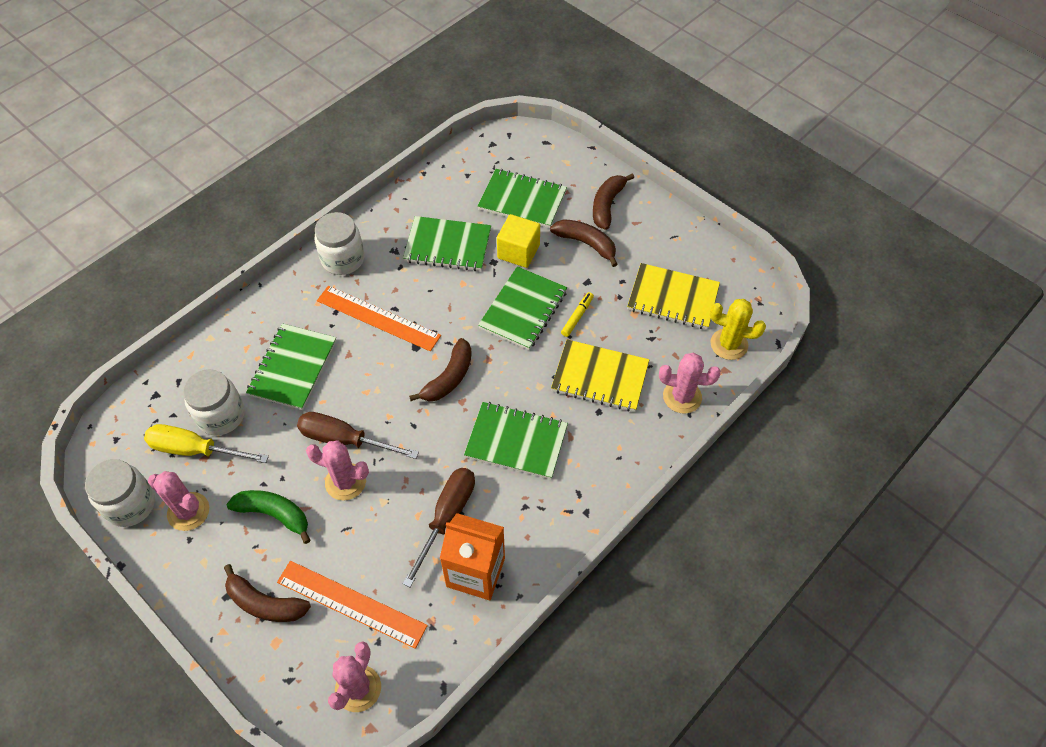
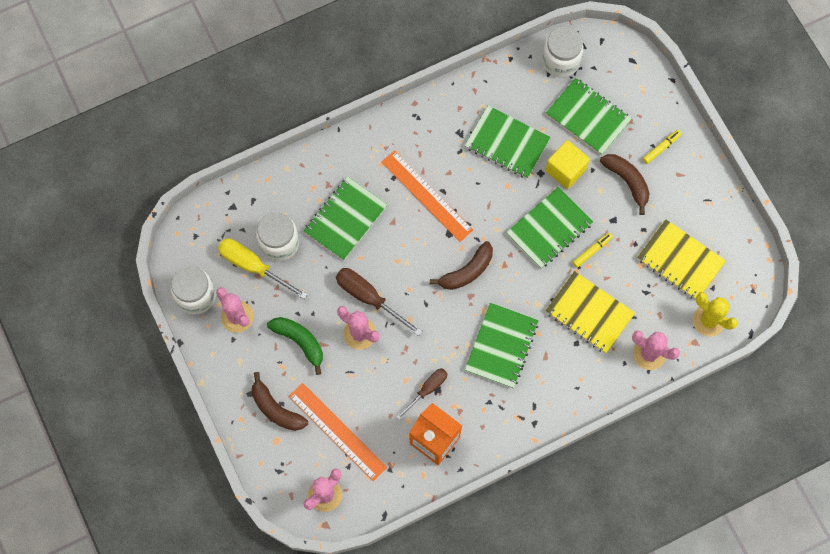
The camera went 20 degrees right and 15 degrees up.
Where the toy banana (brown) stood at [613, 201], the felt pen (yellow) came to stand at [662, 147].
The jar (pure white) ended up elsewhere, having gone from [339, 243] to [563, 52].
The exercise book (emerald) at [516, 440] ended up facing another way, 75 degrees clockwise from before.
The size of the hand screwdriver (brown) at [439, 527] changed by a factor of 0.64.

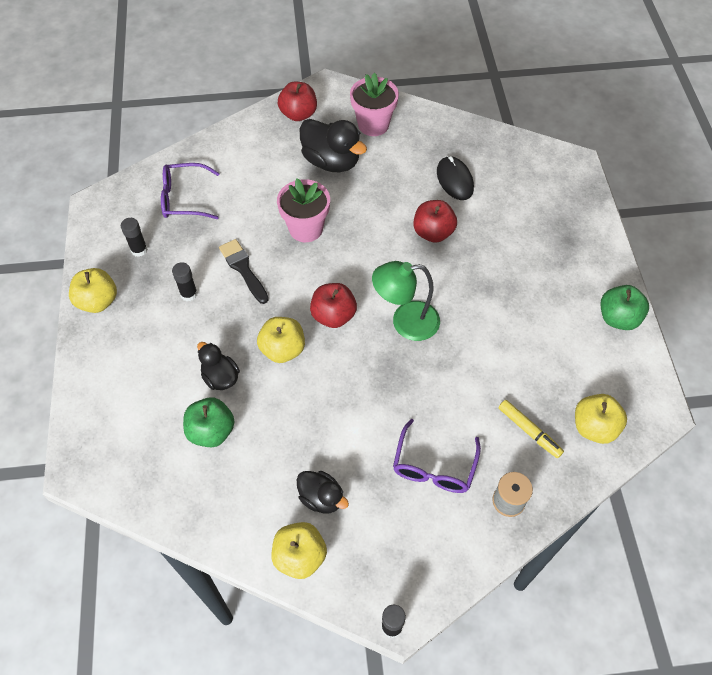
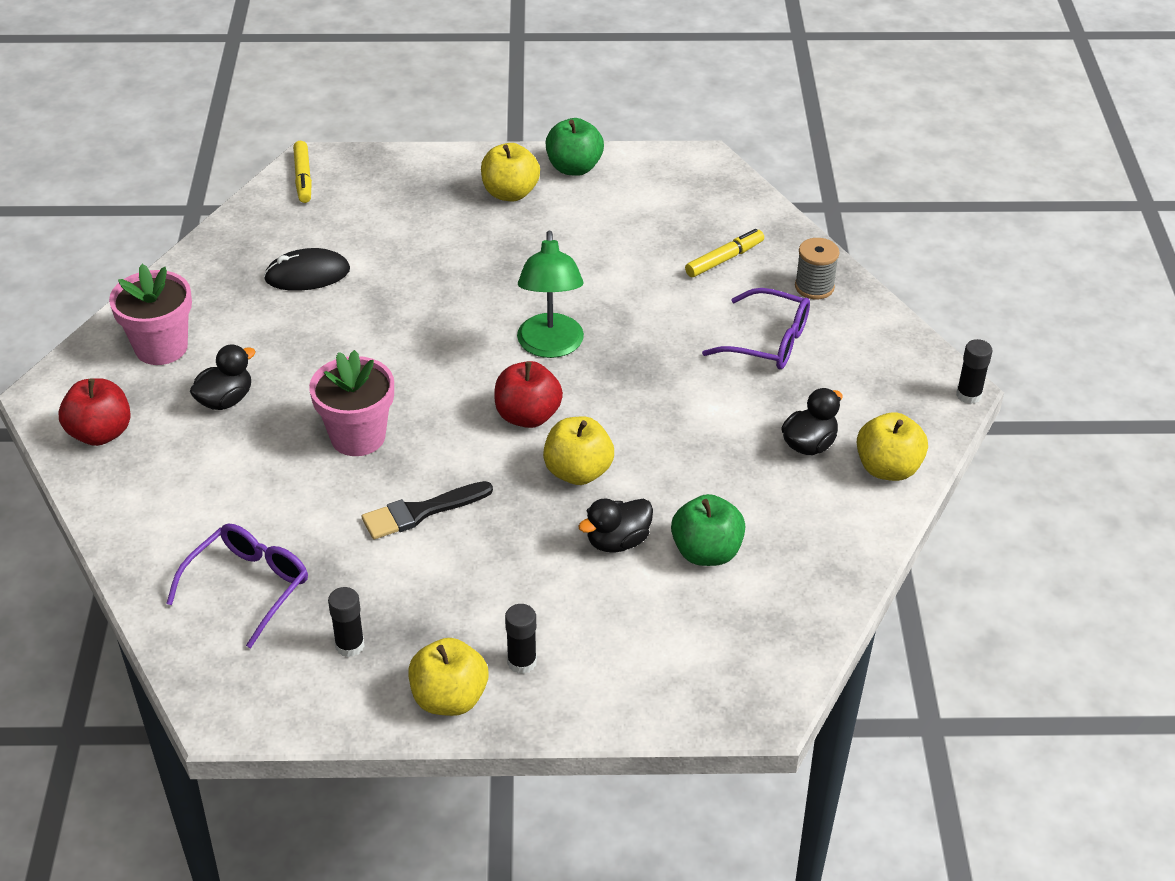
The camera went 85 degrees left and 15 degrees down.
The size of the duck (ebony) at [333, 145] changed by a factor of 0.60.
The spectacles (royal purple) at [190, 191] ended up facing another way, 150 degrees counterclockwise from before.
The second view lost the apple fruit (crimson) at [435, 221].
The glue stick (ebony) ended up elsewhere, having gone from [185, 281] to [521, 639].
The apple fruit (yellow) ended up elsewhere, having gone from [601, 419] to [510, 172].
The second view gained the felt pen (yellow) at [302, 172].

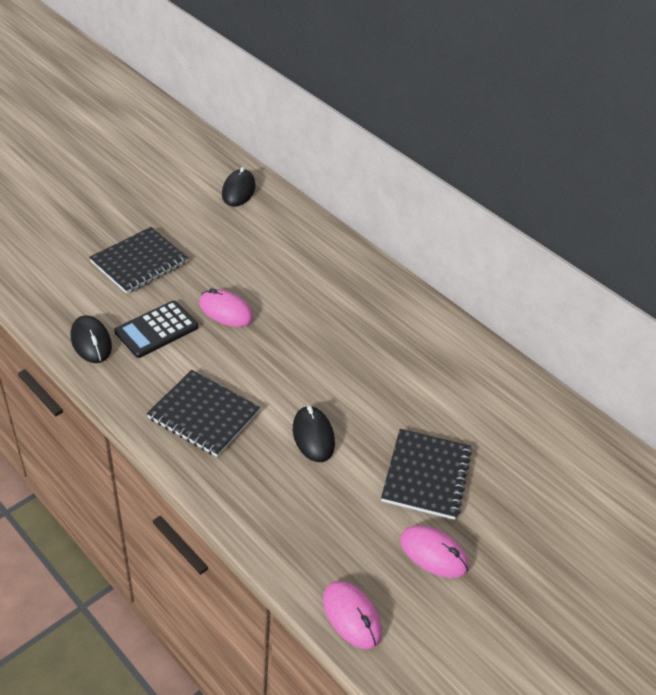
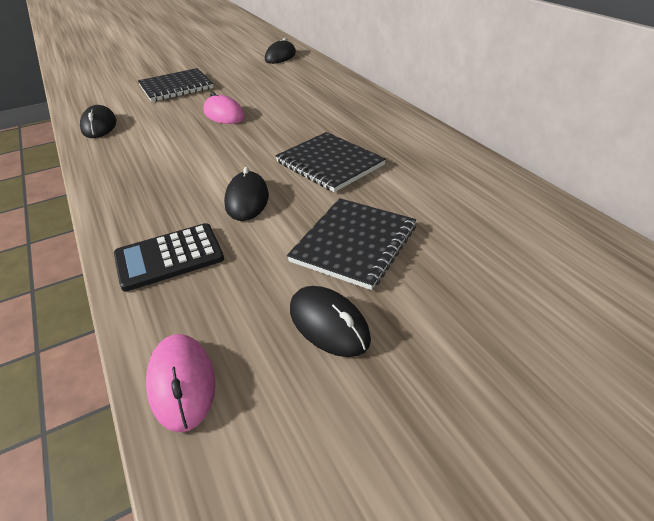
The camera went 20 degrees right and 5 degrees down.
The adding machine (ebony) ended up elsewhere, having gone from [156, 329] to [169, 257].
The exercise book (ebony) ended up elsewhere, having gone from [203, 413] to [330, 162].
What was the mouse (rosy) at [434, 551] turned into the mouse (ebony) at [330, 321].

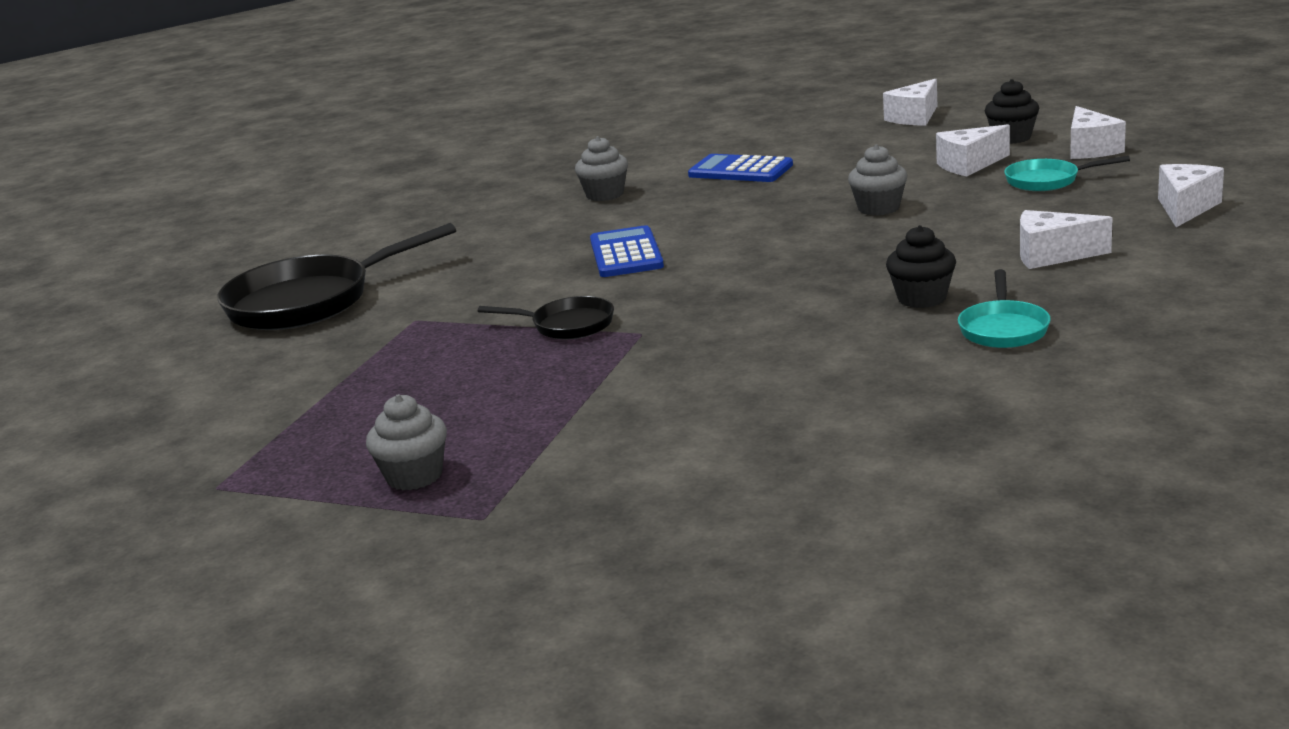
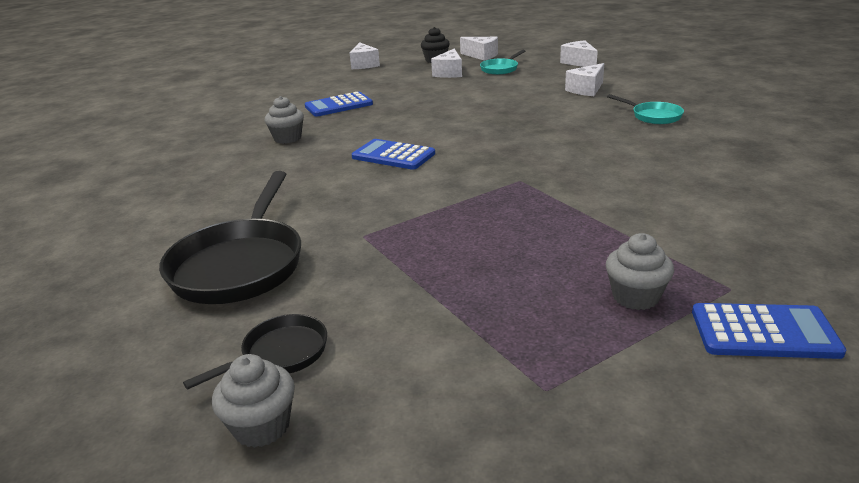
The camera went 55 degrees left and 5 degrees up.
The fairy cake (ash-grey) ended up elsewhere, having gone from [877, 180] to [253, 401].
The second view lost the fairy cake (ebony) at [921, 266].
The frying pan (ebony) ended up elsewhere, having gone from [546, 317] to [255, 352].
The second view gained the adding machine (royal blue) at [769, 331].

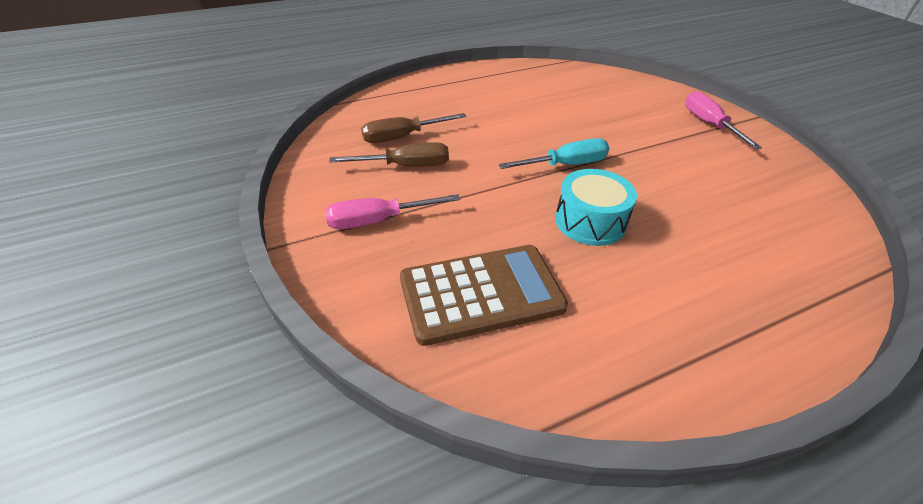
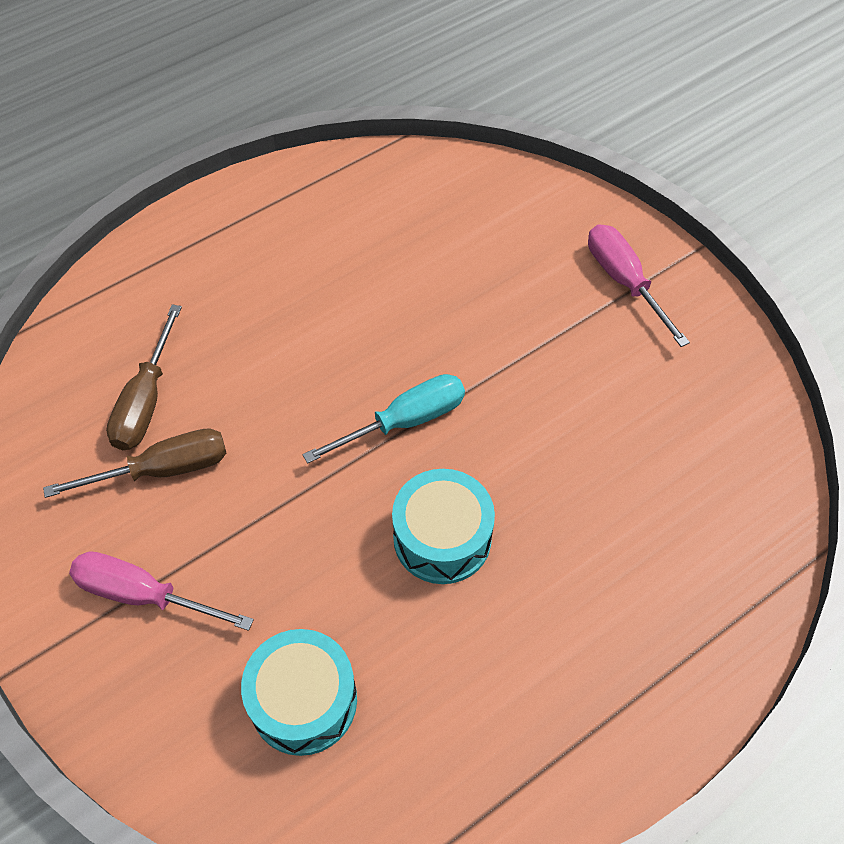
The camera went 10 degrees left and 15 degrees up.
The hand screwdriver (brown) at [413, 128] ended up facing another way, 45 degrees counterclockwise from before.
The hand screwdriver (rosy) at [393, 211] ended up facing another way, 45 degrees clockwise from before.
Where the adding machine (brown) stood at [484, 295], the drum (turquoise) came to stand at [299, 692].

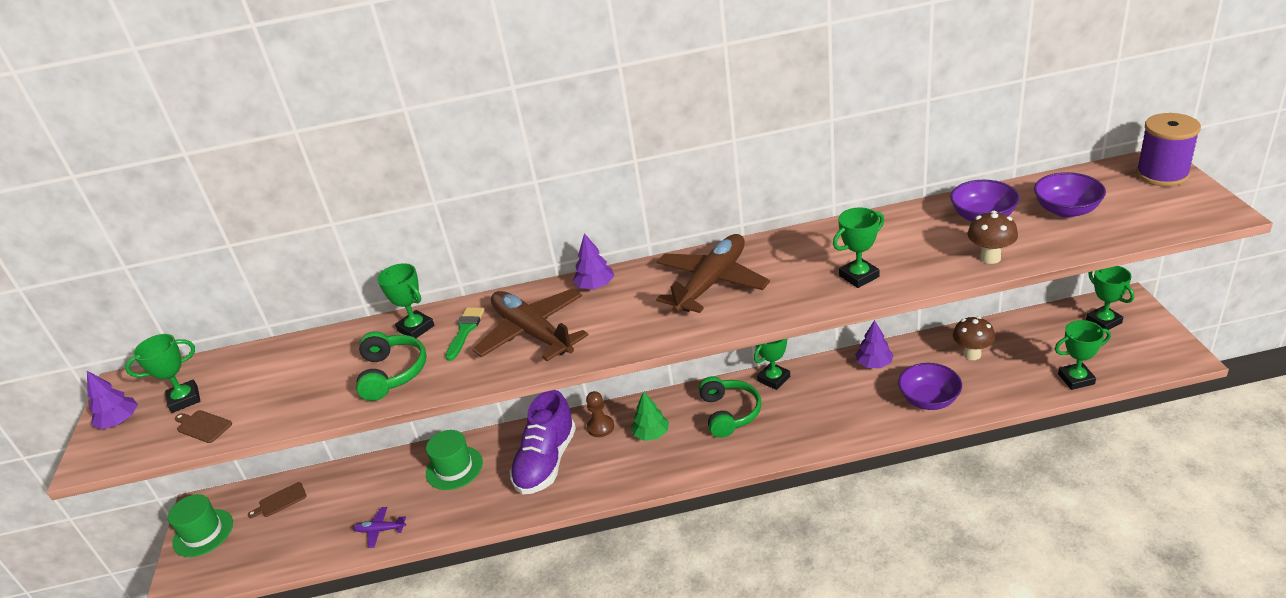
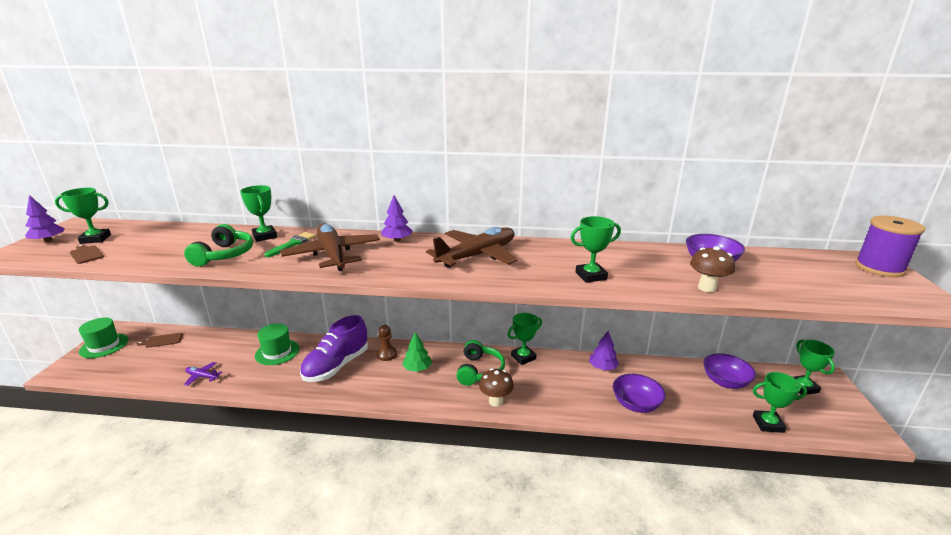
The camera went 10 degrees right and 10 degrees down.
The serving bowl (royal purple) ended up elsewhere, having gone from [1070, 195] to [729, 371].
The mushroom (brown) ended up elsewhere, having gone from [974, 338] to [496, 387].

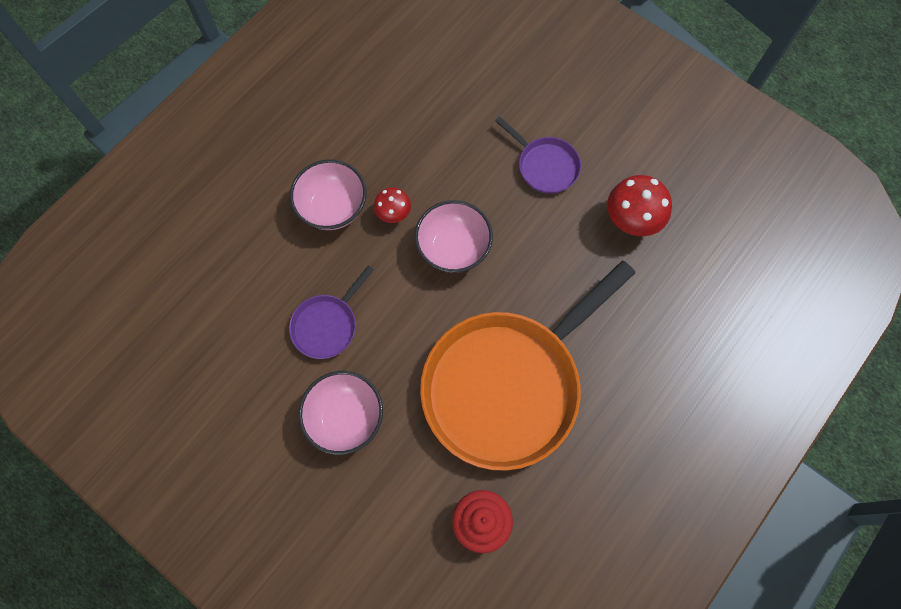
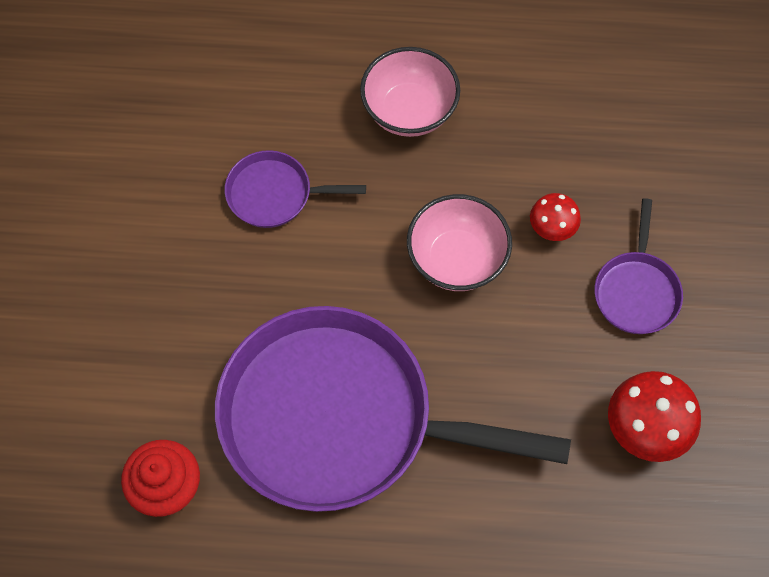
The camera went 55 degrees right and 5 degrees down.
The mushroom (crimson) ended up elsewhere, having gone from [392, 205] to [555, 217].
What was the frying pan (orange) at [527, 366] turned into the frying pan (royal purple) at [393, 409].
The second view lost the serving bowl (rosy) at [340, 413].

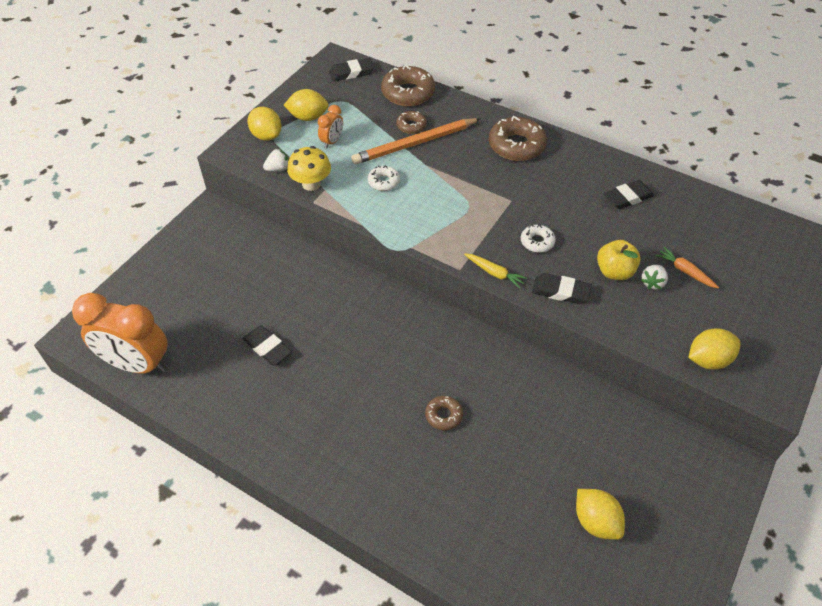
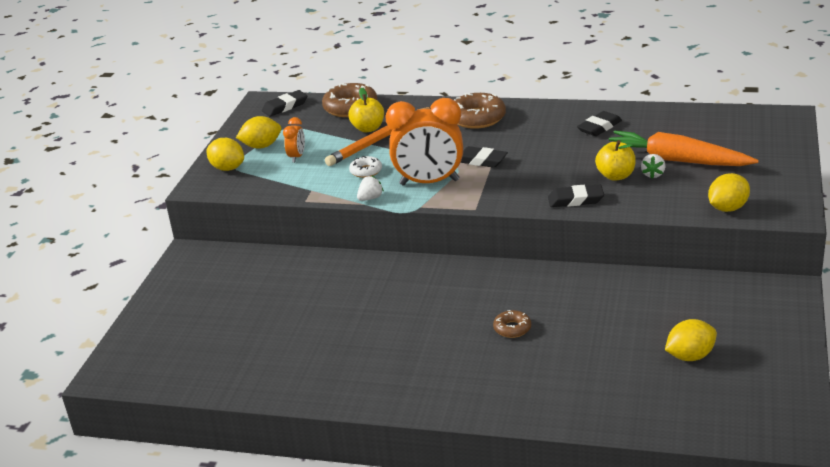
The camera went 15 degrees left and 20 degrees down.
Where the glazed donut (brown) stood at [411, 122], the apple fruit (yellow) came to stand at [366, 109].
The second view lost the mushroom (yellow) at [309, 168].
The strawberry (pure white) ended up elsewhere, having gone from [276, 160] to [370, 188].
The second view lost the glazed donut (pure white) at [538, 238].
The size of the toy carrot (orange) at [687, 268] changed by a factor of 2.33.
The second view lost the toy carrot (yellow) at [495, 271].
The bedside clock (orange) ended up elsewhere, having gone from [120, 333] to [424, 142].
The gum eraser (ebony) ended up elsewhere, having gone from [267, 345] to [484, 157].
The lemon (yellow) at [600, 514] ended up facing another way, 60 degrees counterclockwise from before.

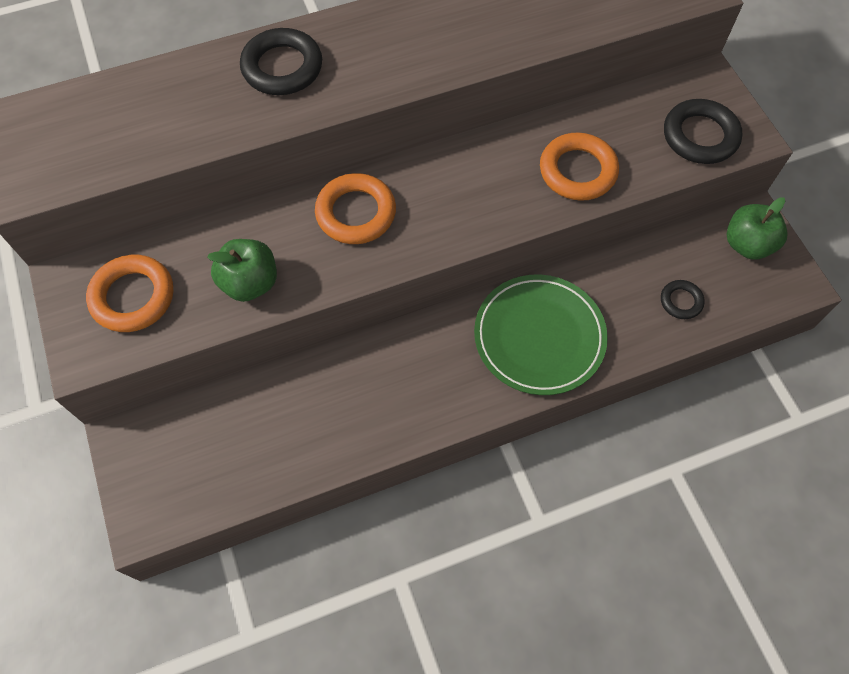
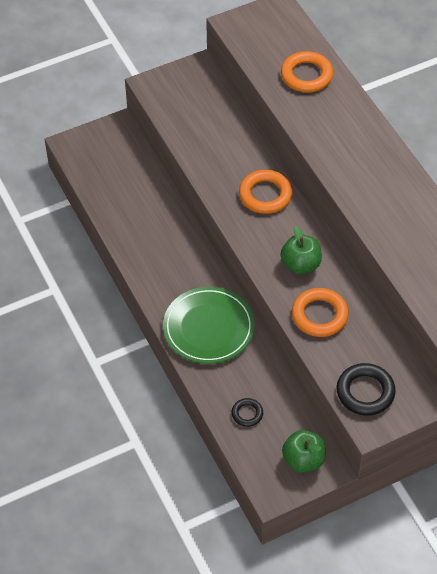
The camera went 85 degrees right and 10 degrees down.
The second view lost the ring (ebony) at [281, 61].
The apple fruit (emerald) ended up elsewhere, having gone from [242, 270] to [301, 250].
The ring (orange) ended up elsewhere, having gone from [129, 293] to [307, 72].

